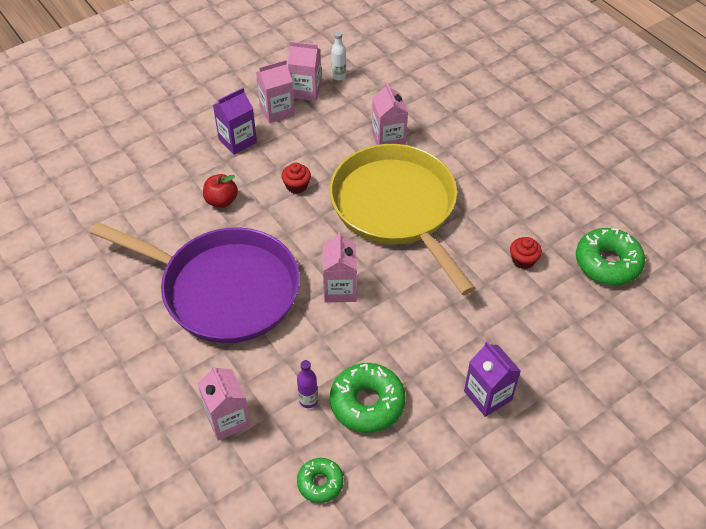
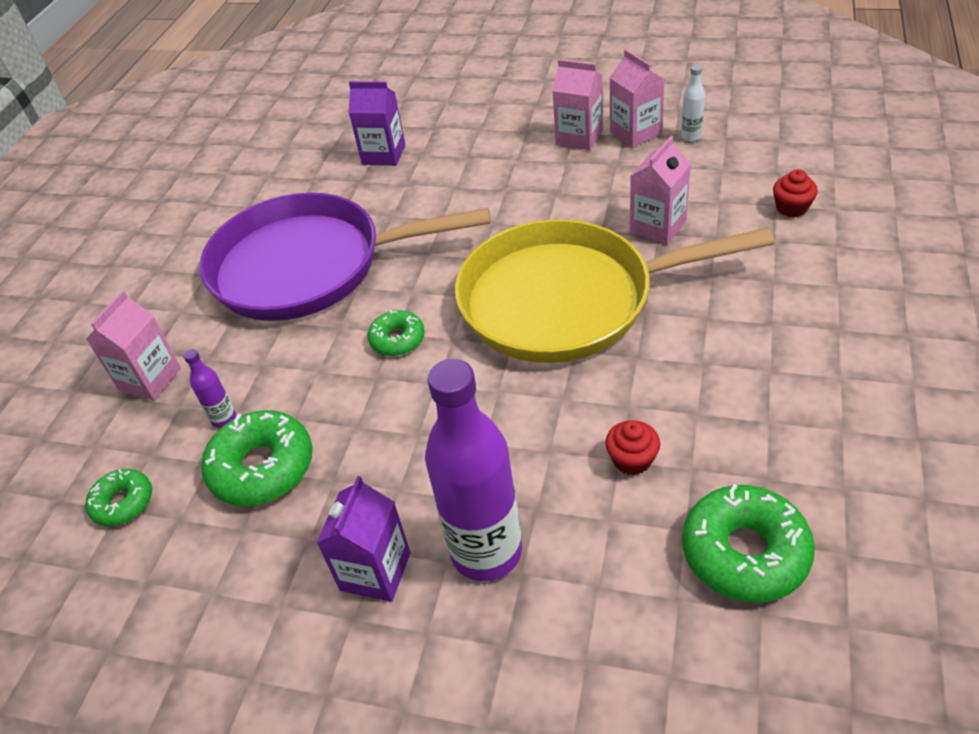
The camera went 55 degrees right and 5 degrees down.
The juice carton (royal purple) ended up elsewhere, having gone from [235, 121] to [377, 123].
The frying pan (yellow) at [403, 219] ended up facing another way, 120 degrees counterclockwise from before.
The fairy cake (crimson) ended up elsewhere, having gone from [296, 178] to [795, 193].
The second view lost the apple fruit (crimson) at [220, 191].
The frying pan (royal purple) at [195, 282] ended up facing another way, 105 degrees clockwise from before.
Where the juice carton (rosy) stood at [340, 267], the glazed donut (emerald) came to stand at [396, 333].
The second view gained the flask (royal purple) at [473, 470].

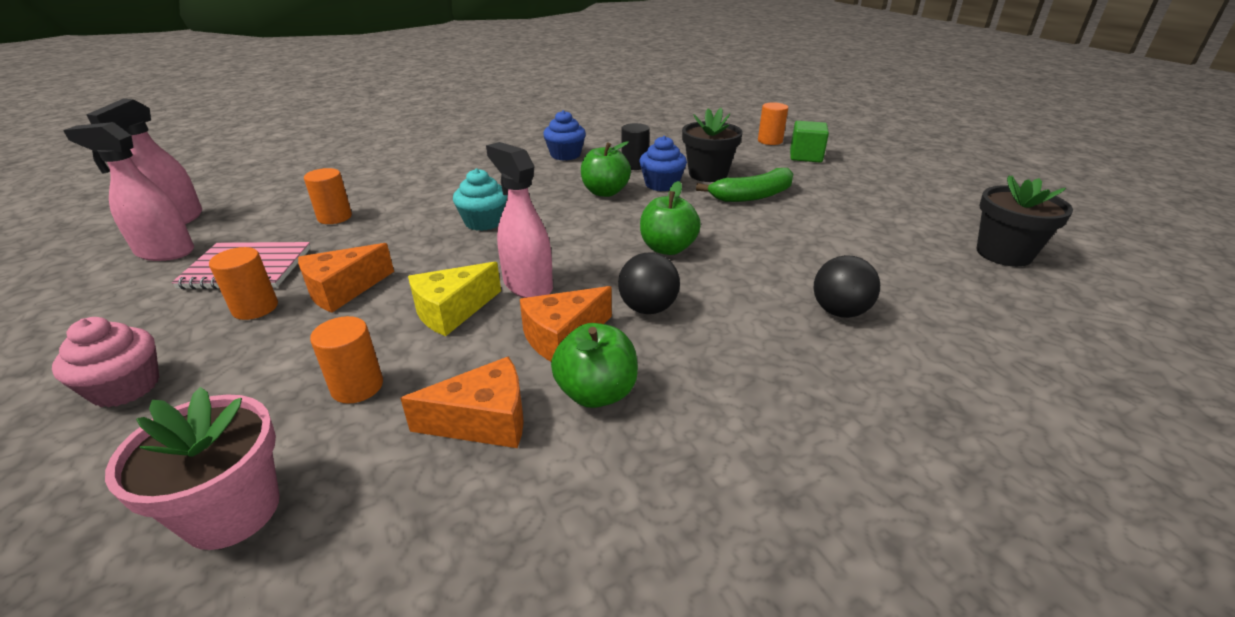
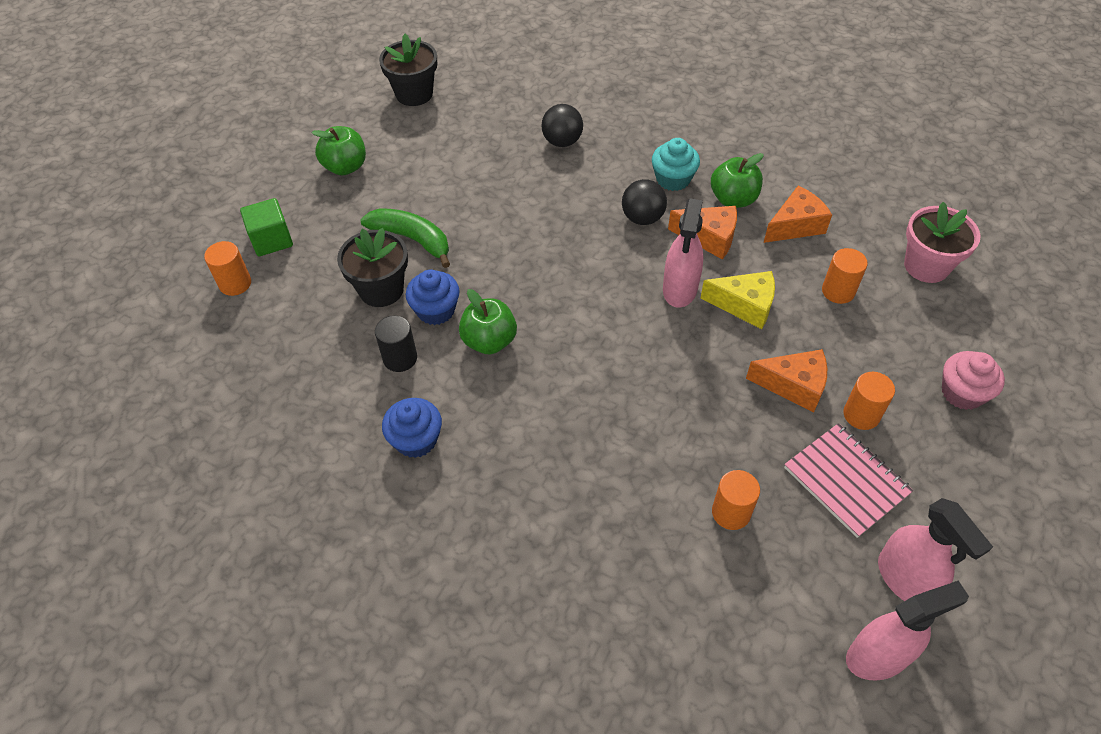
The camera went 125 degrees left and 20 degrees up.
The fairy cake (turquoise) ended up elsewhere, having gone from [480, 199] to [676, 164].
The apple fruit (emerald) ended up elsewhere, having gone from [670, 218] to [339, 150].
The piece of cheese (orange) at [462, 402] ended up facing another way, 105 degrees clockwise from before.

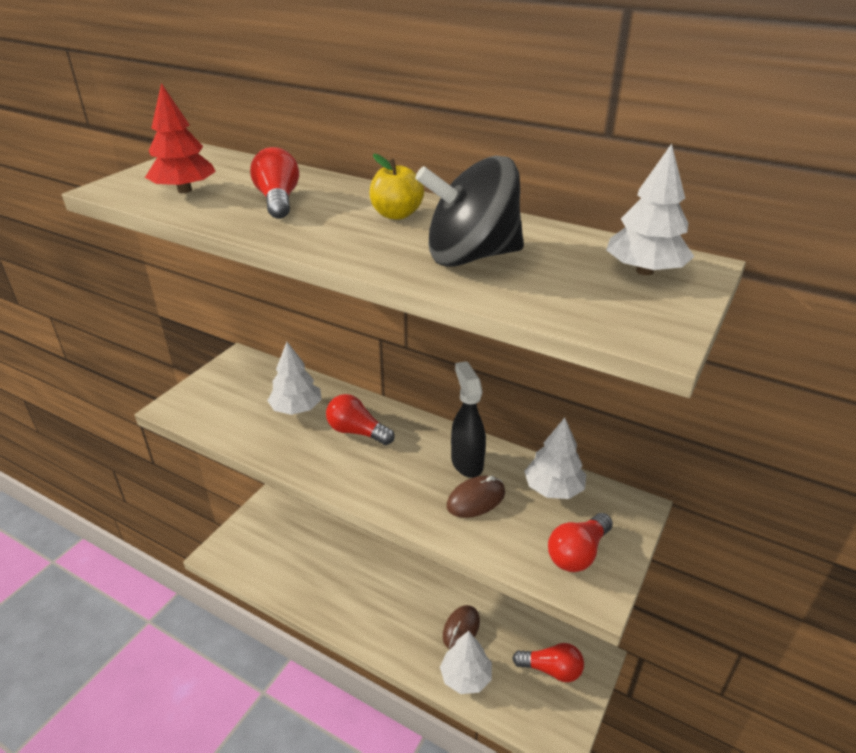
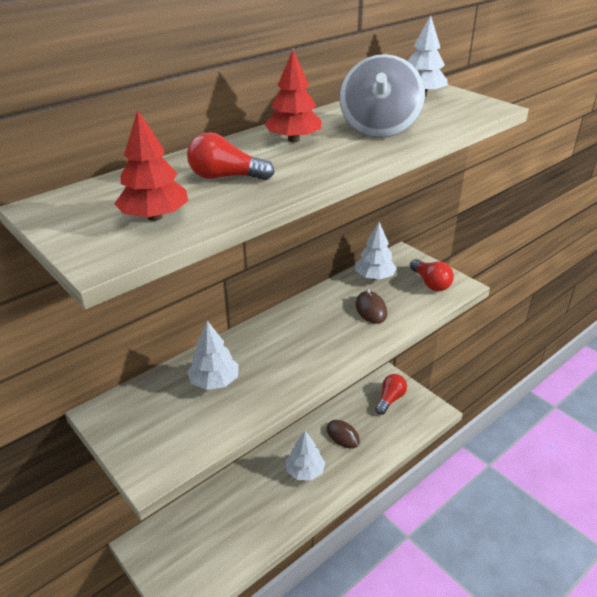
The camera went 70 degrees left and 0 degrees up.
Where the apple fruit (yellow) stood at [397, 187], the fir tree (crimson) came to stand at [293, 96].
What was the whirligig (ebony) at [469, 211] turned into the whirligig (ash-grey) at [382, 96].
The second view lost the spray bottle (ebony) at [468, 419].
The second view lost the light bulb (crimson) at [360, 419].
The fir tree (pure white) ended up elsewhere, having gone from [466, 662] to [305, 456].

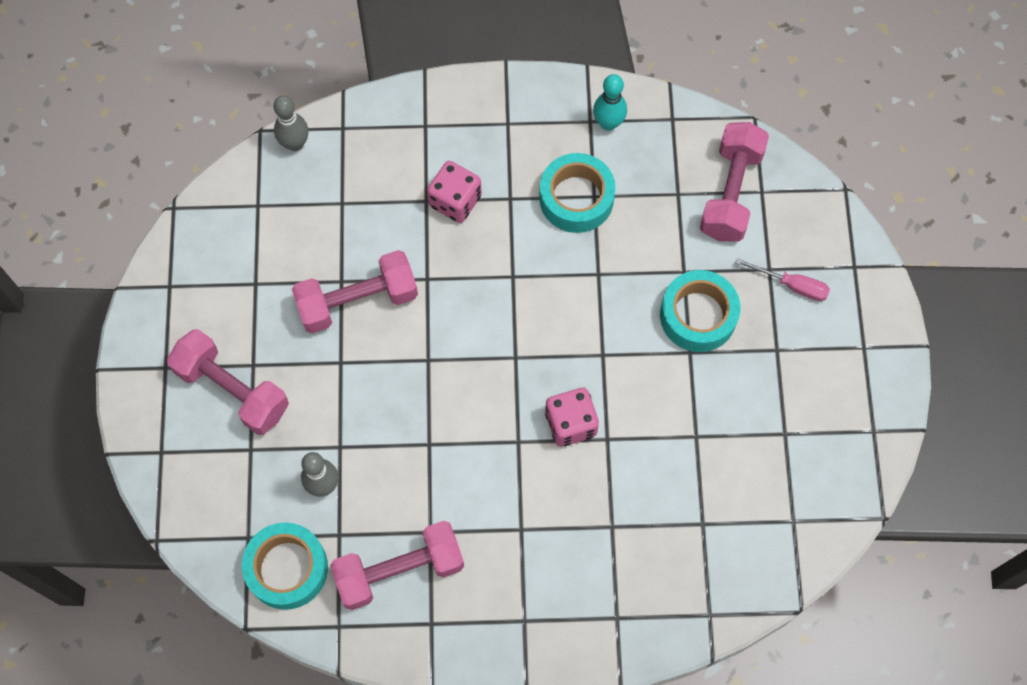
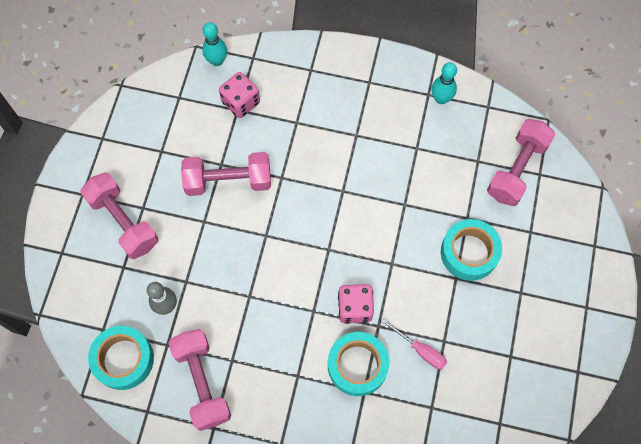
The camera went 15 degrees right and 0 degrees up.
What was the bowling pin (ash-grey) at [291, 123] turned into the bowling pin (turquoise) at [214, 44].
The tape (turquoise) ended up elsewhere, having gone from [577, 193] to [358, 364].
The dice (rosy) ended up elsewhere, having gone from [454, 192] to [239, 95].
The hand screwdriver (rosy) ended up elsewhere, having gone from [782, 279] to [414, 344].
The free weight (rosy) at [397, 565] ended up facing another way, 75 degrees clockwise from before.

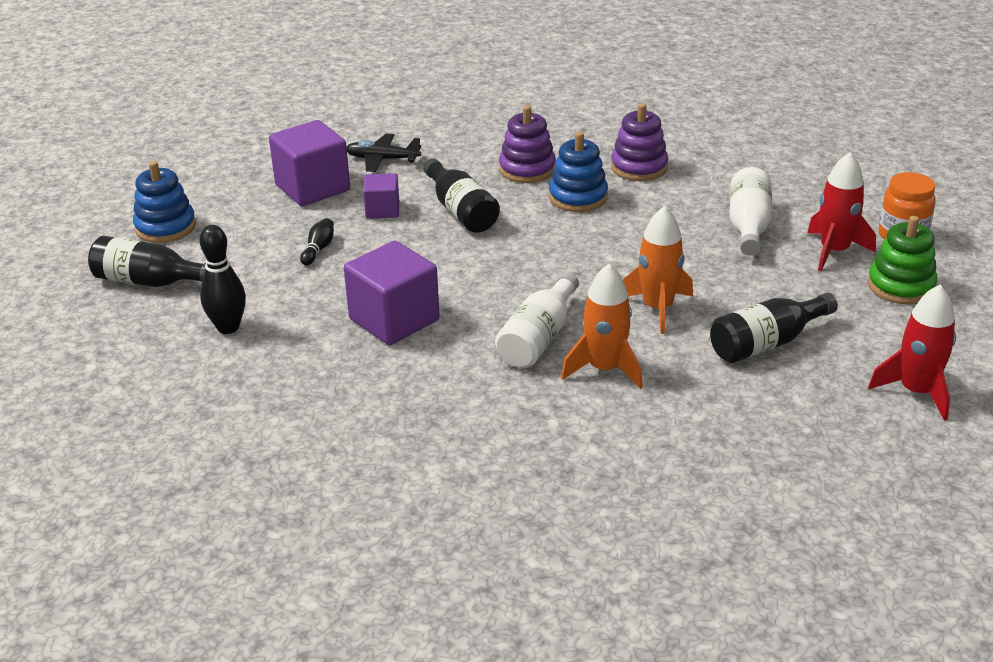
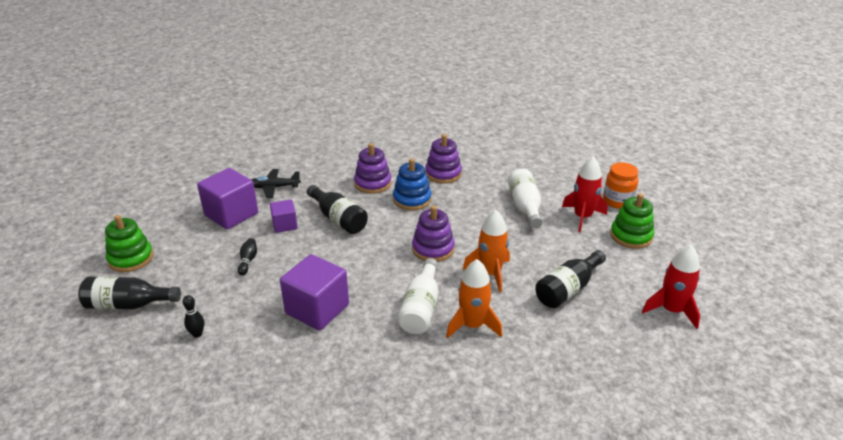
The camera went 15 degrees left and 0 degrees up.
What was the stacking rings (royal blue) at [164, 202] turned into the stacking rings (emerald) at [129, 243].
The size of the bowling pin (ebony) at [223, 279] changed by a factor of 0.59.
The second view gained the stacking rings (royal purple) at [433, 233].

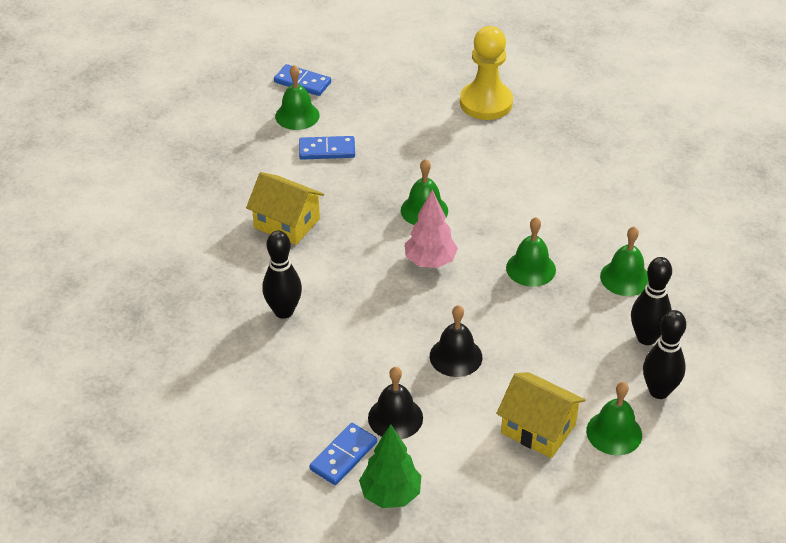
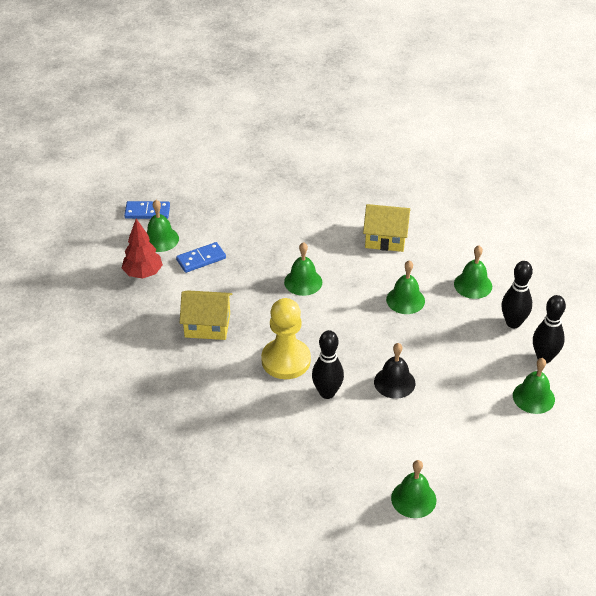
The camera went 25 degrees left and 0 degrees up.
The chess pawn (yellow) ended up elsewhere, having gone from [486, 73] to [286, 338].
The second view lost the fir tree (rosy) at [431, 229].
The bowling pin (ebony) ended up elsewhere, having gone from [282, 275] to [328, 364].
The second view lost the bell (ebony) at [395, 403].
The toy house (yellow) ended up elsewhere, having gone from [540, 415] to [387, 228].
The second view lost the domino piece (royal blue) at [343, 454].
Where the fir tree (emerald) stood at [390, 466], the bell (emerald) came to stand at [413, 489].
The second view gained the fir tree (crimson) at [142, 249].

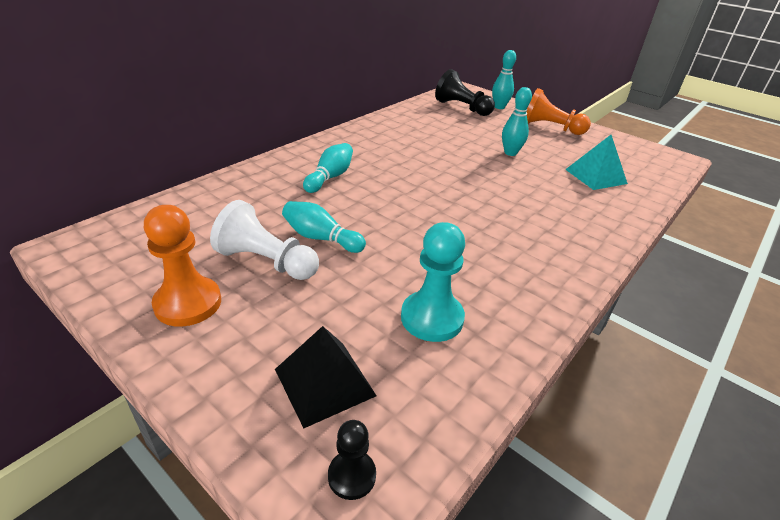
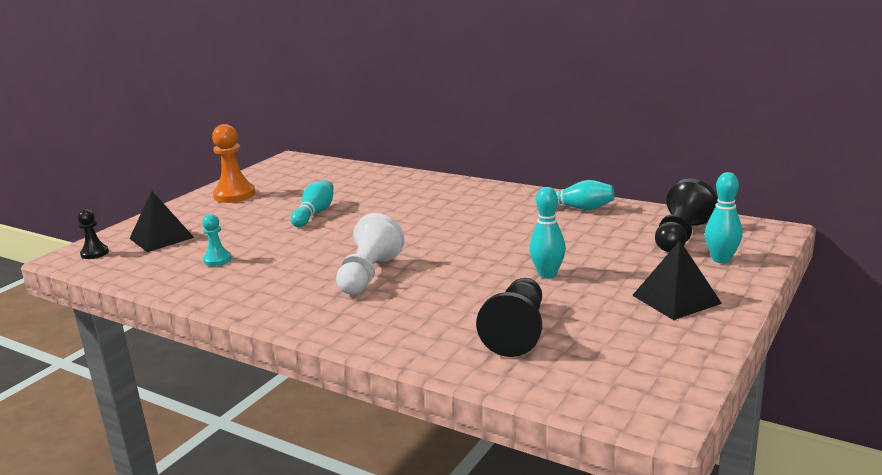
The camera went 85 degrees right and 15 degrees down.
Where the chess pawn (orange) stood at [558, 111], the pyramid (ebony) came to stand at [677, 280].
Where the pyramid (turquoise) stood at [596, 162], the chess pawn (ebony) came to stand at [509, 317].
The bowling pin (turquoise) ended up elsewhere, having gone from [328, 168] to [575, 195].
The chess pawn (pure white) ended up elsewhere, having gone from [264, 240] to [370, 254].
The size of the chess pawn (turquoise) at [433, 282] changed by a factor of 0.56.

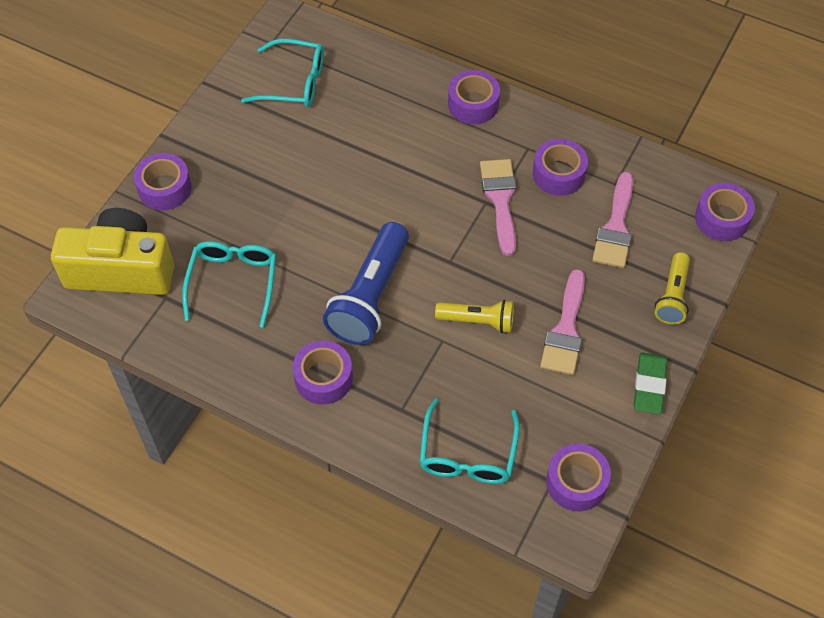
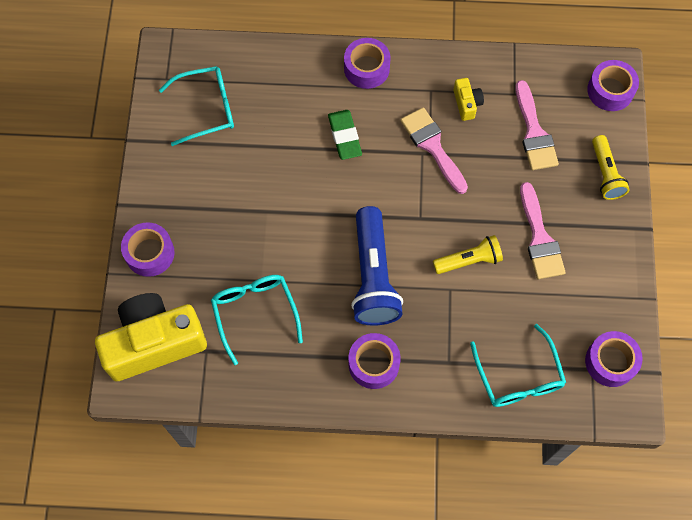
The camera went 25 degrees left and 10 degrees up.
Where the tape (royal purple) stood at [560, 167], the photo camera (yellow) came to stand at [468, 99].
The gum eraser (emerald) ended up elsewhere, having gone from [650, 383] to [345, 135].

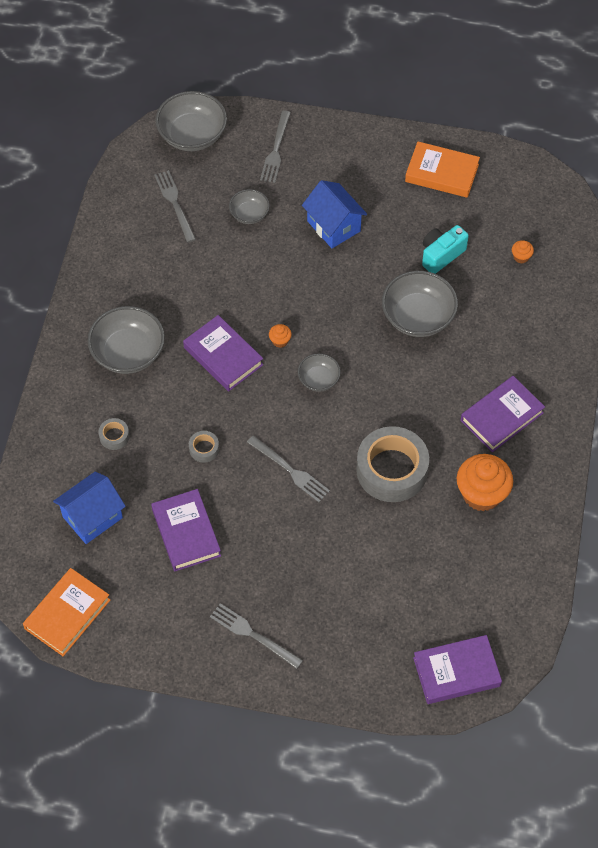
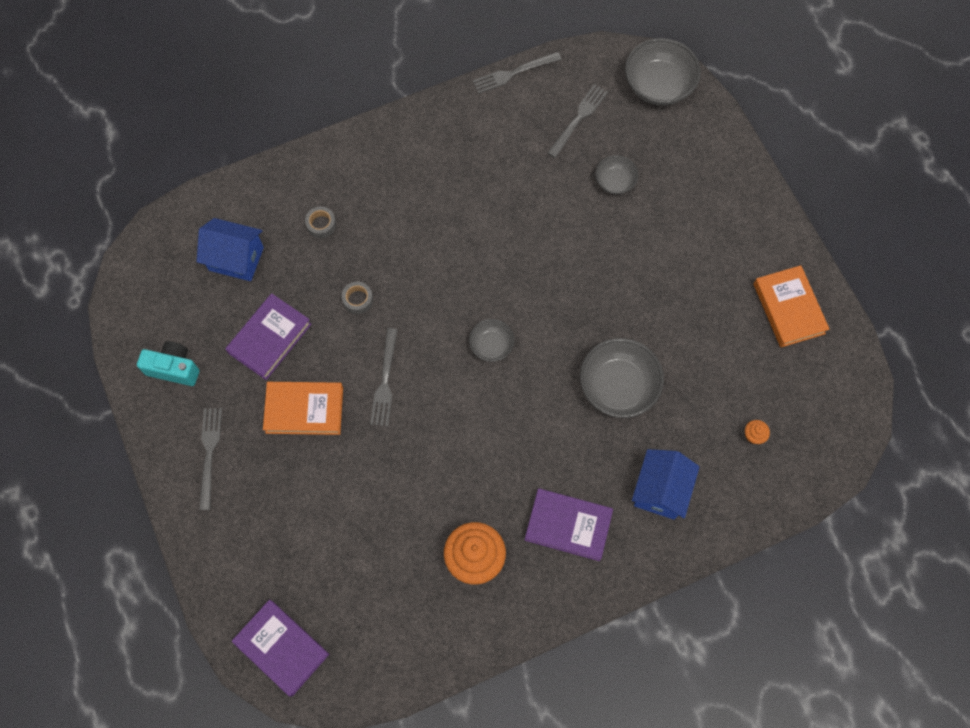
The camera went 55 degrees right and 10 degrees up.
The fork (ash-grey) ended up elsewhere, having gone from [275, 147] to [517, 73].
The toy house (royal blue) ended up elsewhere, having gone from [334, 214] to [666, 484].
The photo camera (turquoise) ended up elsewhere, having gone from [445, 249] to [168, 363].
The second view lost the serving bowl (ash-grey) at [126, 340].
The second view lost the hardcover (royal purple) at [223, 353].
The second view lost the fairy cake (orange) at [280, 336].
The second view lost the tape (ash-grey) at [392, 464].
The hardcover (orange) ended up elsewhere, having gone from [66, 612] to [303, 408].

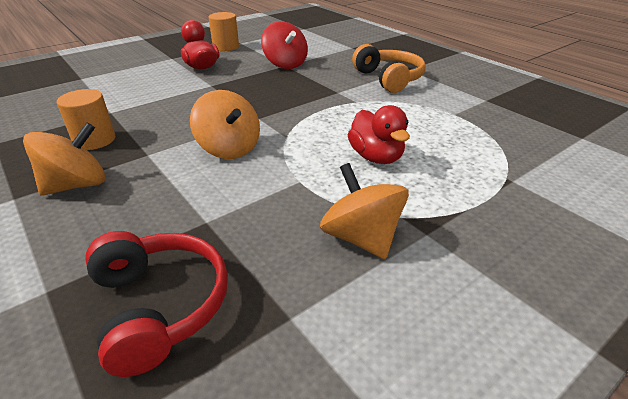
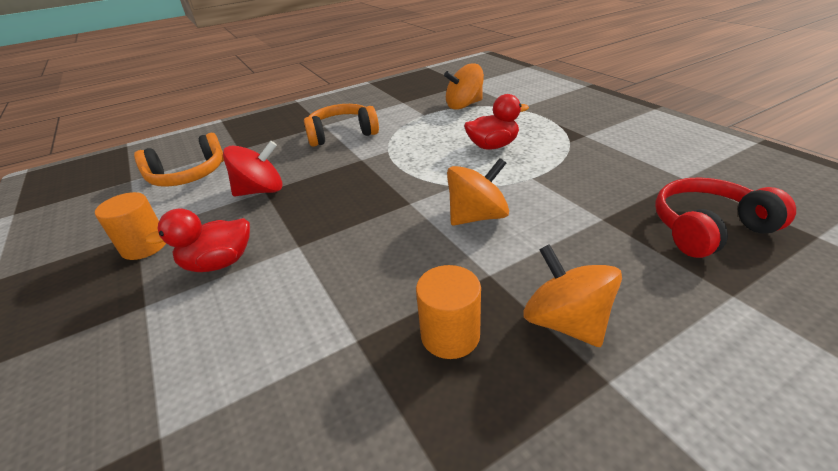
The camera went 80 degrees left and 0 degrees up.
The whirligig (orange) ended up elsewhere, having gone from [364, 211] to [464, 86].
The second view gained the over-ear headphones (orange) at [179, 160].

